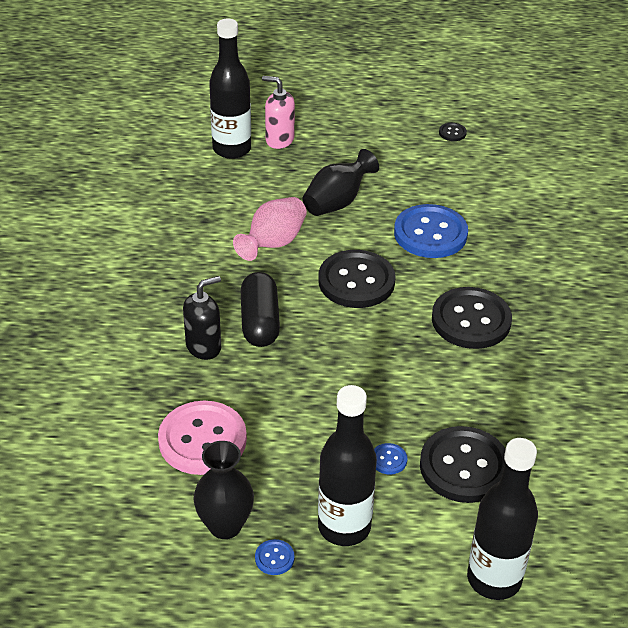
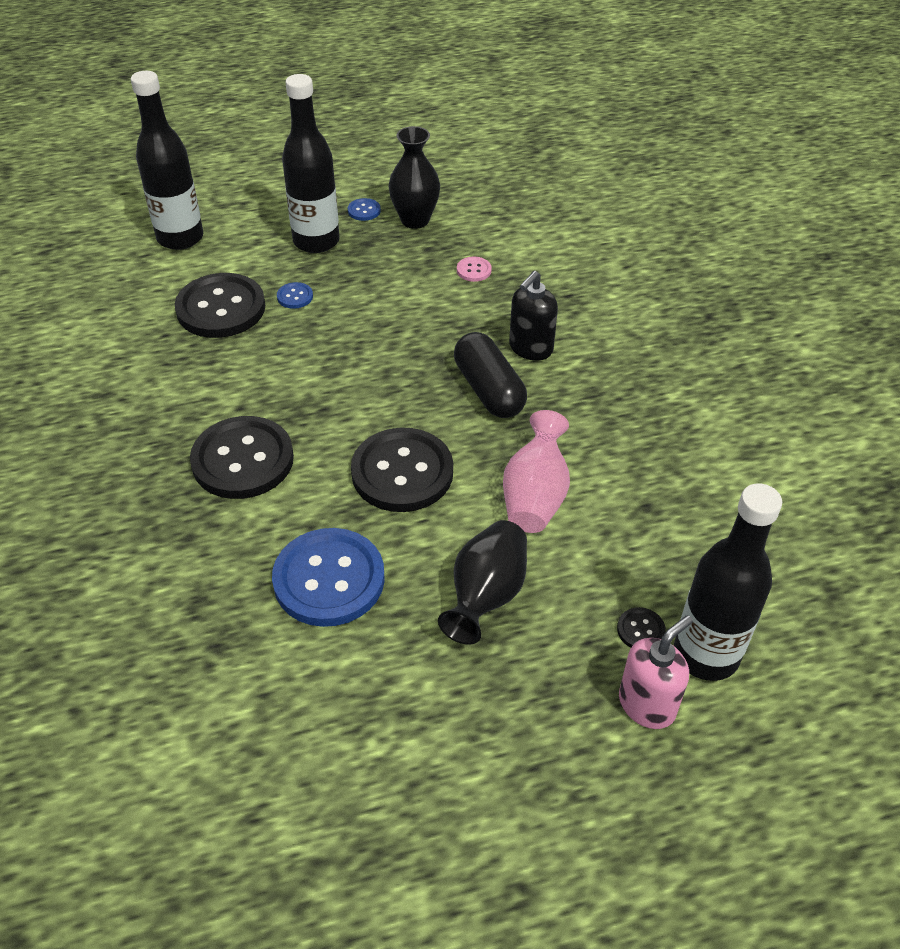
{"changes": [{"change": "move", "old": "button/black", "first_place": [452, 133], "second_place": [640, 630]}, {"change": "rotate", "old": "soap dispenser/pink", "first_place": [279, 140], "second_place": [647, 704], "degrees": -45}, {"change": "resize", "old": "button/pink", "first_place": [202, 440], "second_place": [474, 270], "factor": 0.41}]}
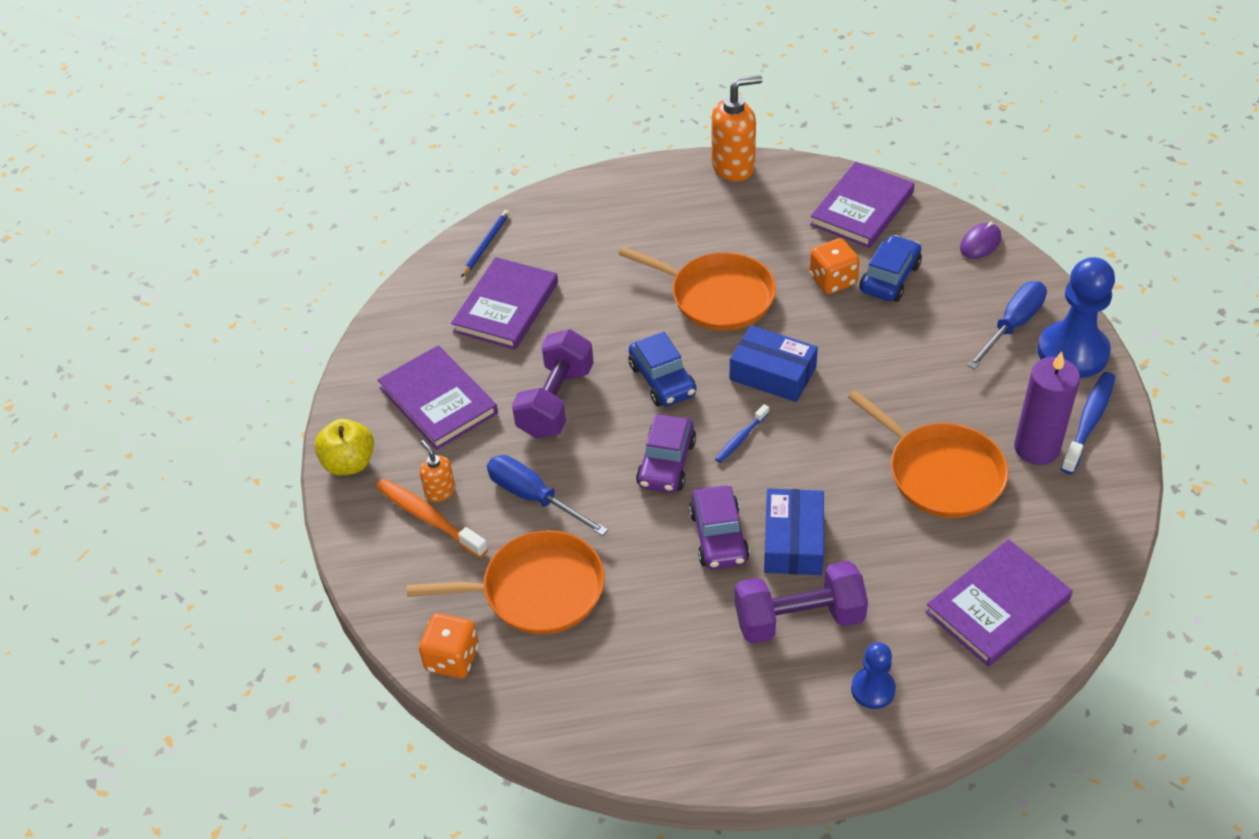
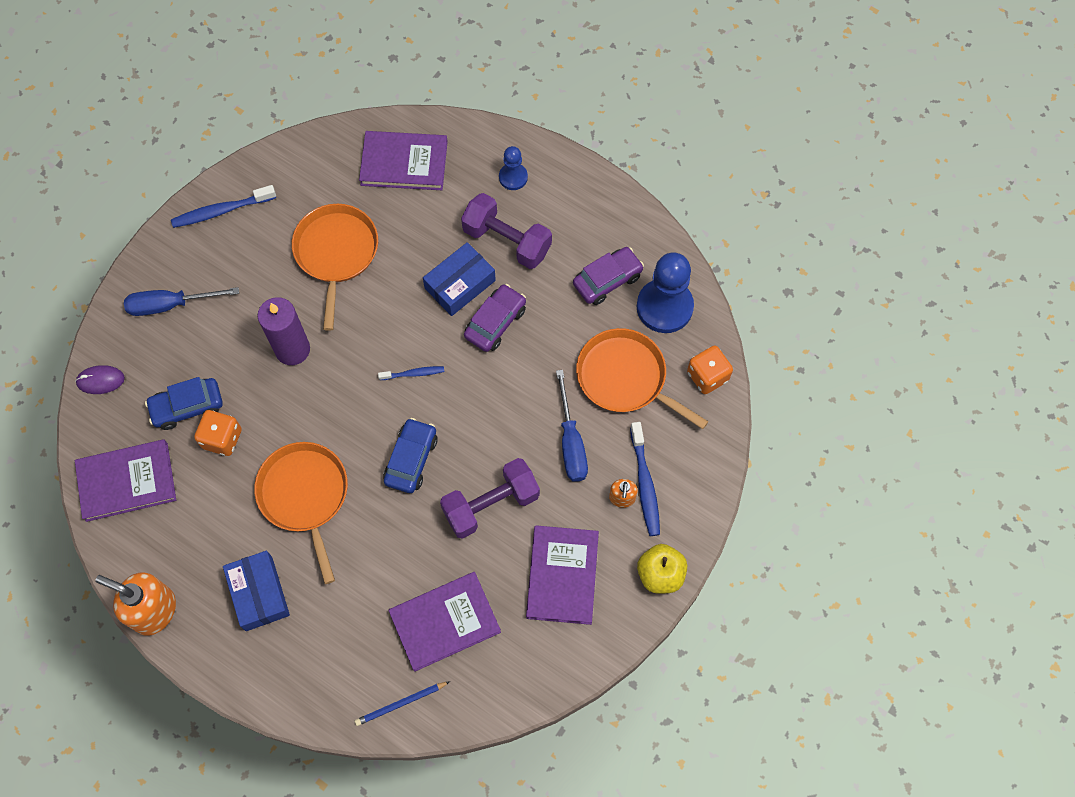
{"changes": [{"change": "move", "old": "car/purple", "first_place": [666, 463], "second_place": [607, 280]}, {"change": "move", "old": "box/blue", "first_place": [772, 373], "second_place": [259, 593]}, {"change": "move", "old": "candle/purple", "first_place": [1036, 448], "second_place": [292, 349]}, {"change": "move", "old": "pawn/blue", "first_place": [1072, 352], "second_place": [664, 307]}, {"change": "recolor", "old": "toothbrush/orange", "new": "toothbrush/blue", "first_place": [428, 518], "second_place": [645, 484]}]}
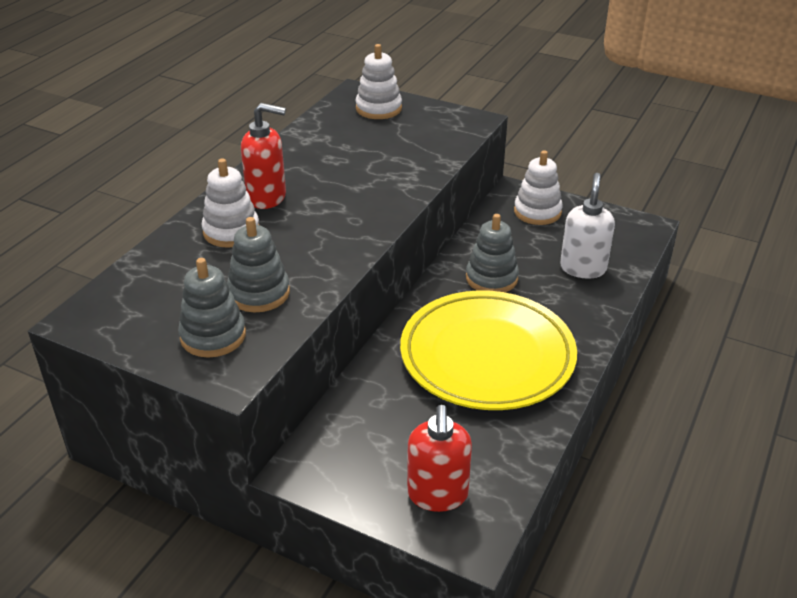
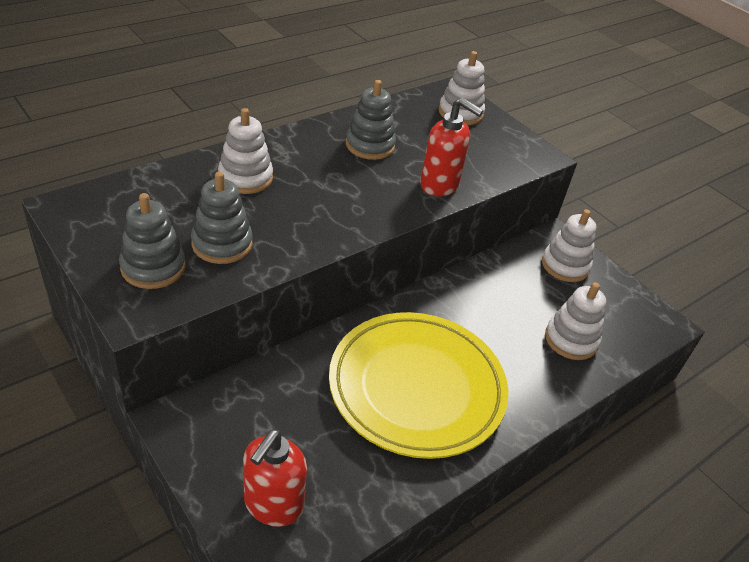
{"changes": [{"change": "move", "old": "soap dispenser/red", "first_place": [267, 197], "second_place": [439, 185]}, {"change": "move", "old": "stacking toy/grey", "first_place": [491, 278], "second_place": [370, 145]}, {"change": "replace", "old": "soap dispenser/white", "new": "stacking toy/white", "first_place": [583, 268], "second_place": [571, 340]}]}
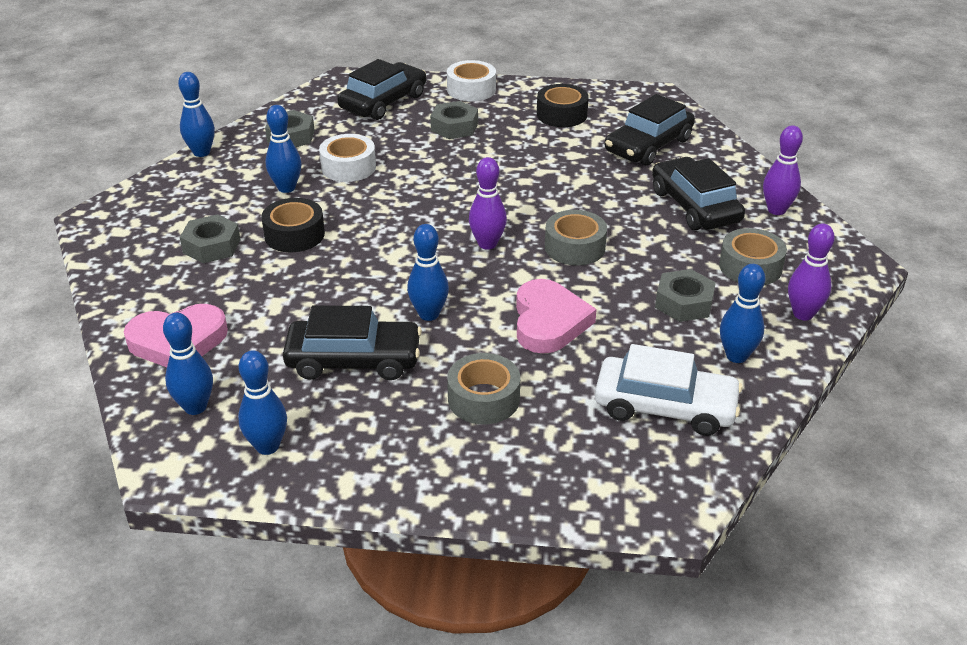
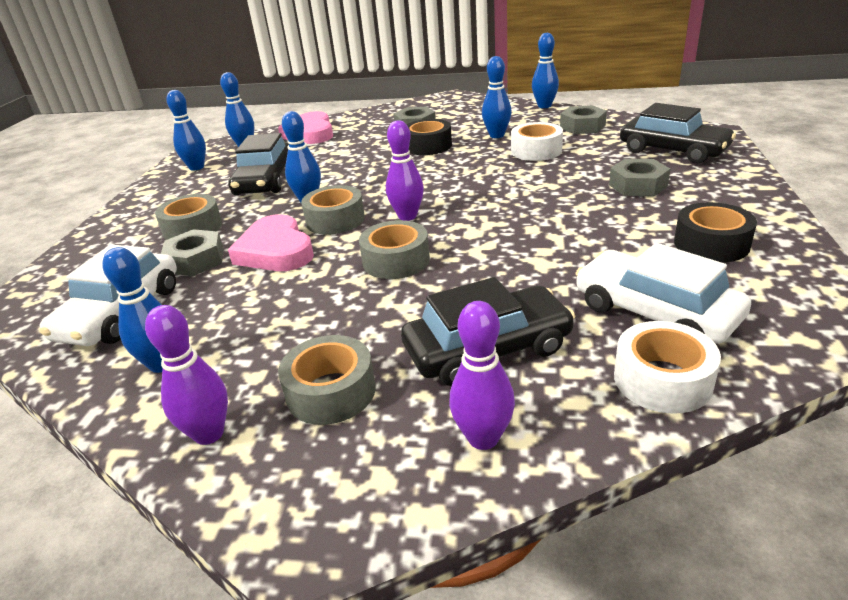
{"changes": [{"change": "insert", "new": "tape/grey", "second_place": [335, 220]}, {"change": "move", "old": "tape/white", "first_place": [471, 89], "second_place": [662, 380]}, {"change": "move", "old": "nut/grey", "first_place": [684, 303], "second_place": [196, 260]}, {"change": "recolor", "old": "car/black", "new": "car/white", "first_place": [648, 145], "second_place": [655, 312]}, {"change": "rotate", "old": "heart/pink", "first_place": [549, 322], "second_place": [276, 251], "degrees": 60}]}
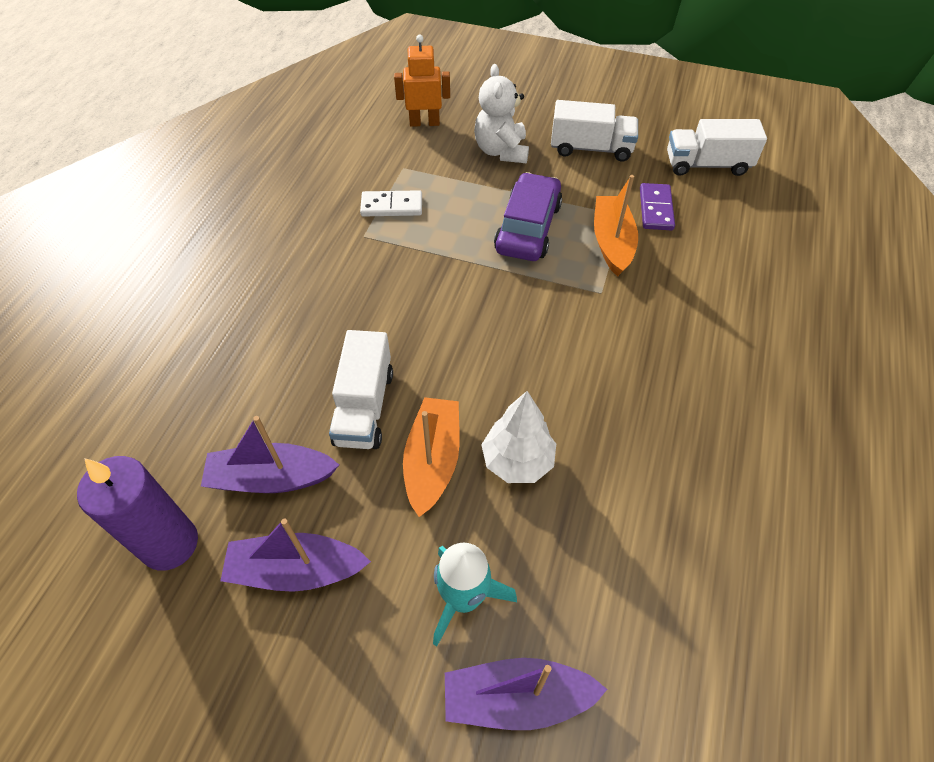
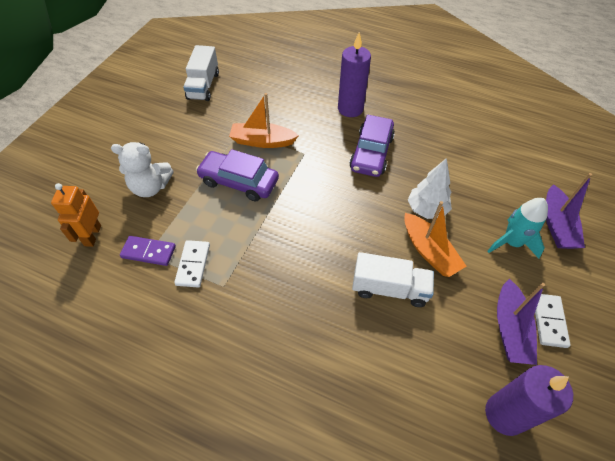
{"changes": [{"change": "delete", "old": "boat/purple", "first_place": [271, 478]}, {"change": "delete", "old": "truck/white", "first_place": [591, 148]}, {"change": "insert", "new": "candle/purple", "second_place": [350, 109]}, {"change": "insert", "new": "car/purple", "second_place": [371, 153]}, {"change": "insert", "new": "domino/white", "second_place": [549, 321]}, {"change": "move", "old": "domino/purple", "first_place": [656, 209], "second_place": [149, 252]}, {"change": "rotate", "old": "boat/orange", "first_place": [433, 461], "second_place": [429, 251], "degrees": -135}]}
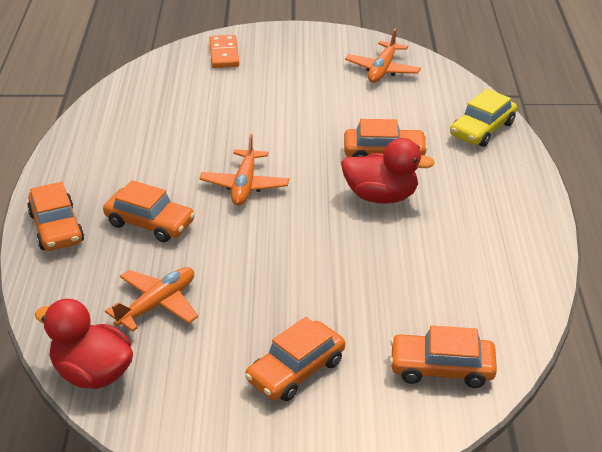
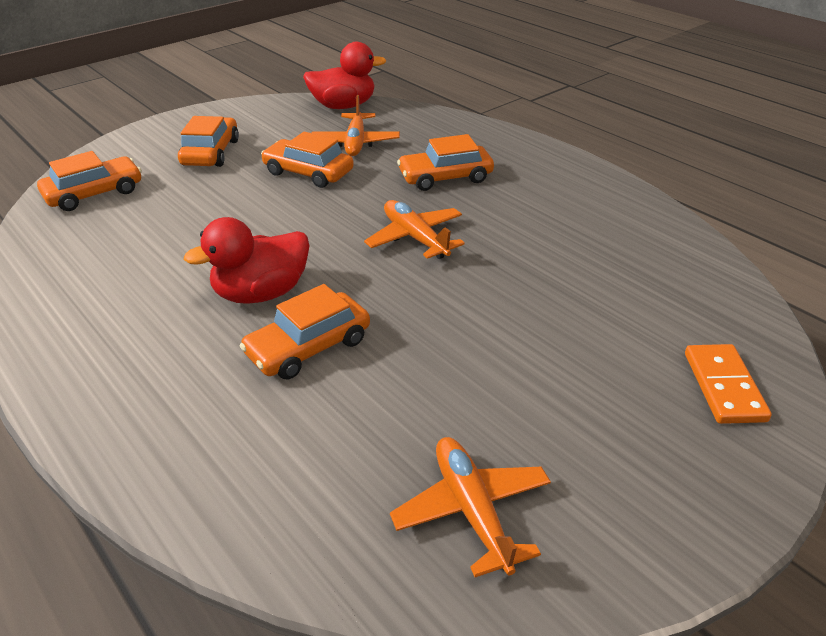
{"changes": [{"change": "delete", "old": "car/yellow", "first_place": [482, 129]}, {"change": "move", "old": "car/orange", "first_place": [56, 228], "second_place": [308, 172]}, {"change": "rotate", "old": "domino/orange", "first_place": [224, 54], "second_place": [724, 386], "degrees": 45}]}
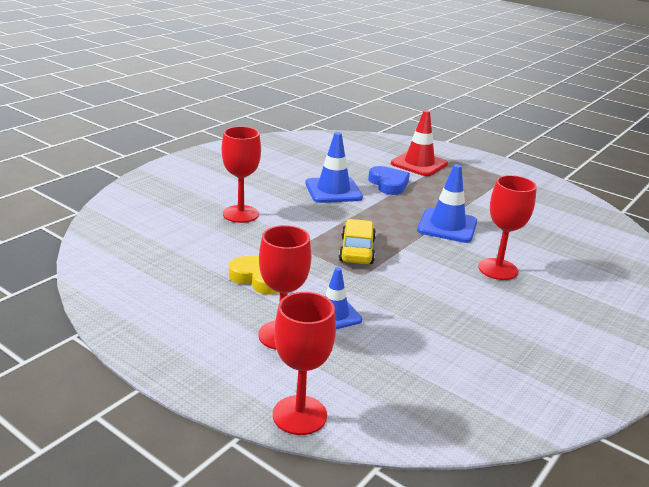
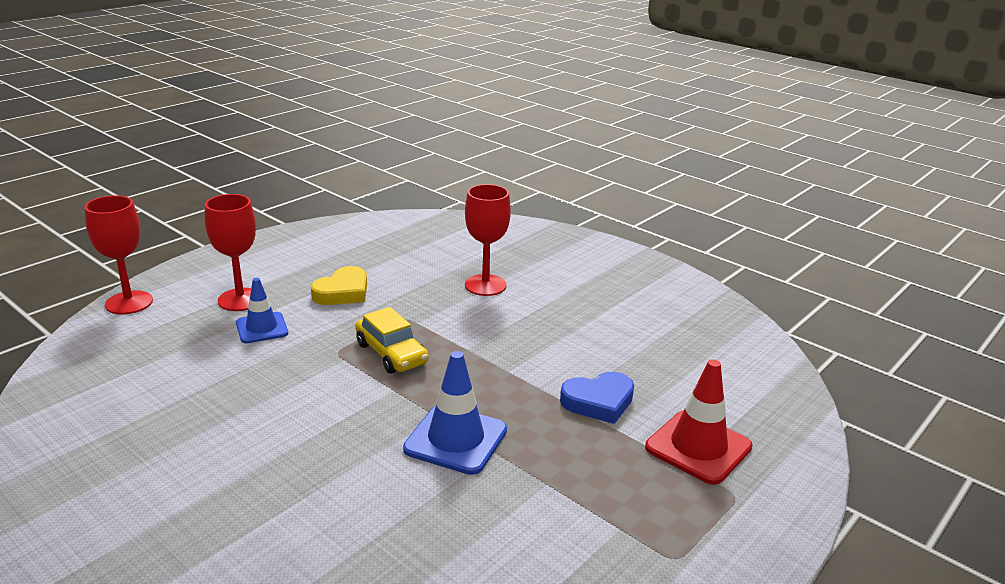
{"changes": [{"change": "delete", "old": "traffic cone/blue", "first_place": [333, 190]}, {"change": "delete", "old": "goblet/red", "first_place": [498, 269]}, {"change": "rotate", "old": "car/yellow", "first_place": [357, 250], "second_place": [391, 353], "degrees": 45}]}
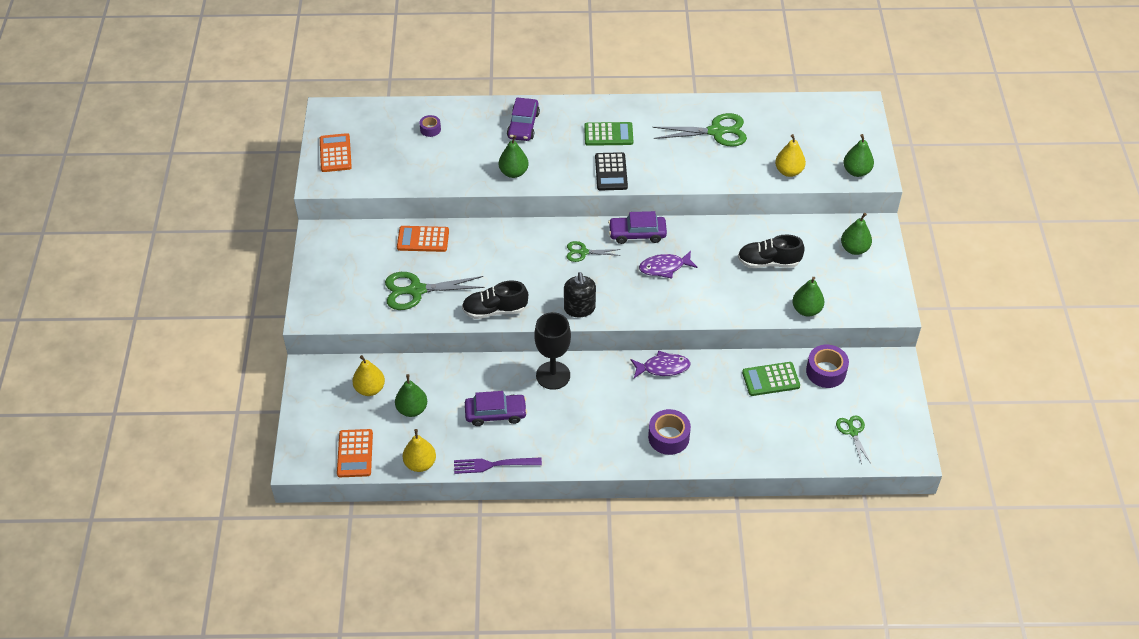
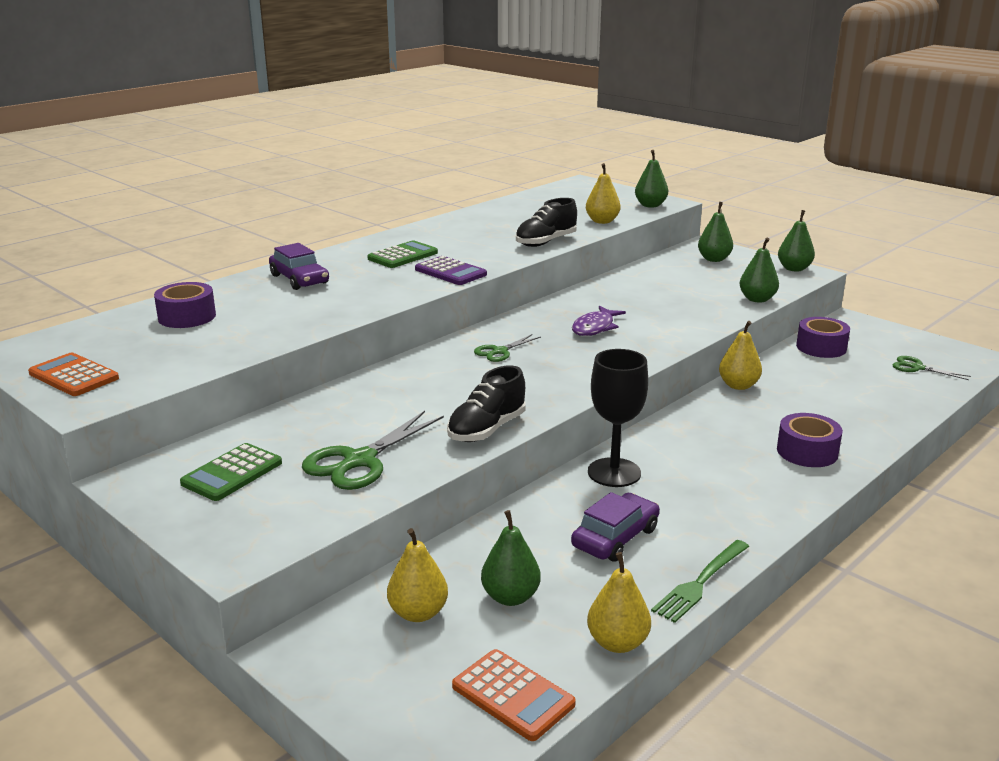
{"changes": [{"change": "delete", "old": "calculator/orange", "first_place": [423, 239]}, {"change": "delete", "old": "soap dispenser/black", "first_place": [579, 308]}, {"change": "delete", "old": "car/purple", "first_place": [637, 234]}, {"change": "delete", "old": "fish/purple", "first_place": [663, 367]}, {"change": "delete", "old": "scissors/green", "first_place": [716, 132]}, {"change": "insert", "new": "pear/yellow", "second_place": [738, 385]}, {"change": "move", "old": "pear/green", "first_place": [513, 172], "second_place": [794, 269]}, {"change": "move", "old": "shoe/black", "first_place": [768, 262], "second_place": [546, 242]}, {"change": "move", "old": "calculator/green", "first_place": [770, 379], "second_place": [232, 473]}, {"change": "recolor", "old": "fork/purple", "new": "fork/green", "first_place": [493, 465], "second_place": [700, 583]}, {"change": "recolor", "old": "calculator/black", "new": "calculator/purple", "first_place": [611, 172], "second_place": [450, 272]}, {"change": "resize", "old": "tape/purple", "first_place": [430, 129], "second_place": [187, 317], "factor": 1.77}]}
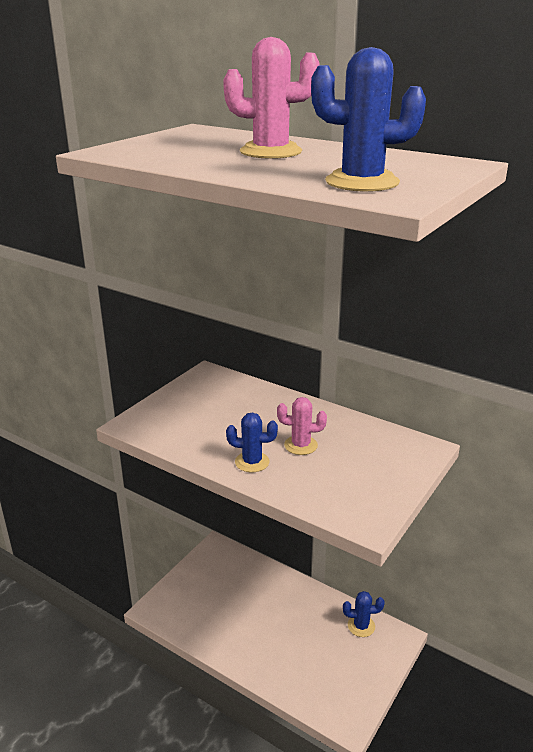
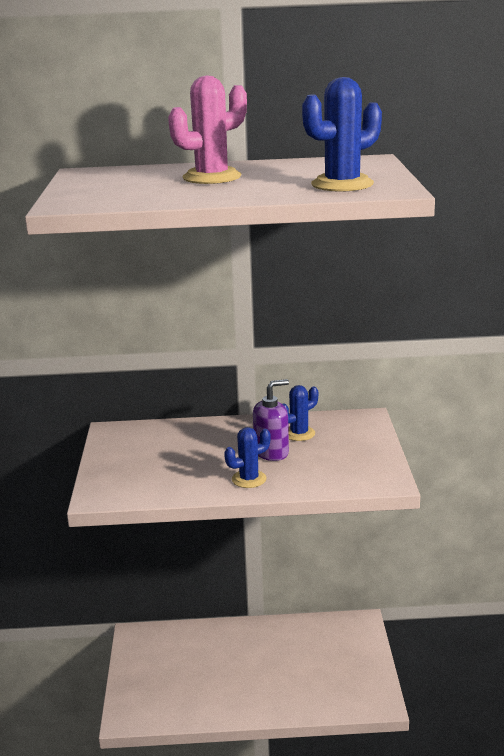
{"changes": [{"change": "move", "old": "cactus/blue", "first_place": [361, 626], "second_place": [299, 433]}, {"change": "replace", "old": "cactus/pink", "new": "soap dispenser/purple", "first_place": [301, 445], "second_place": [271, 452]}]}
